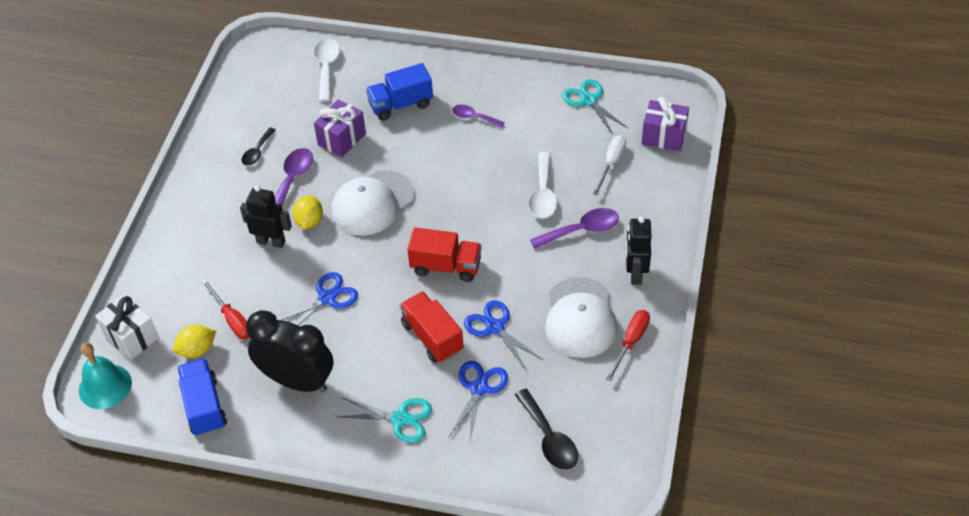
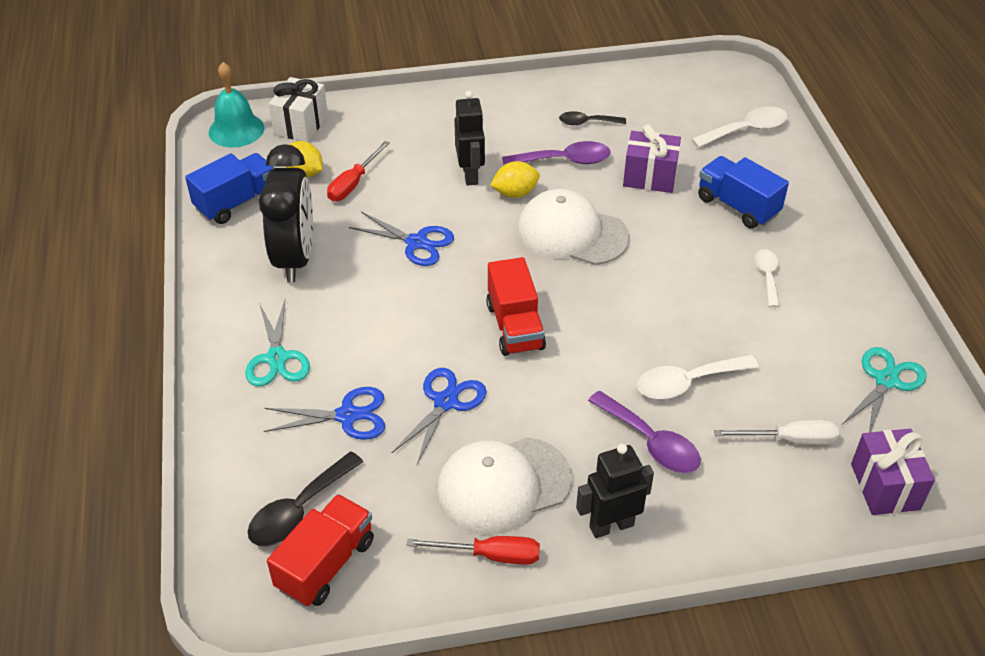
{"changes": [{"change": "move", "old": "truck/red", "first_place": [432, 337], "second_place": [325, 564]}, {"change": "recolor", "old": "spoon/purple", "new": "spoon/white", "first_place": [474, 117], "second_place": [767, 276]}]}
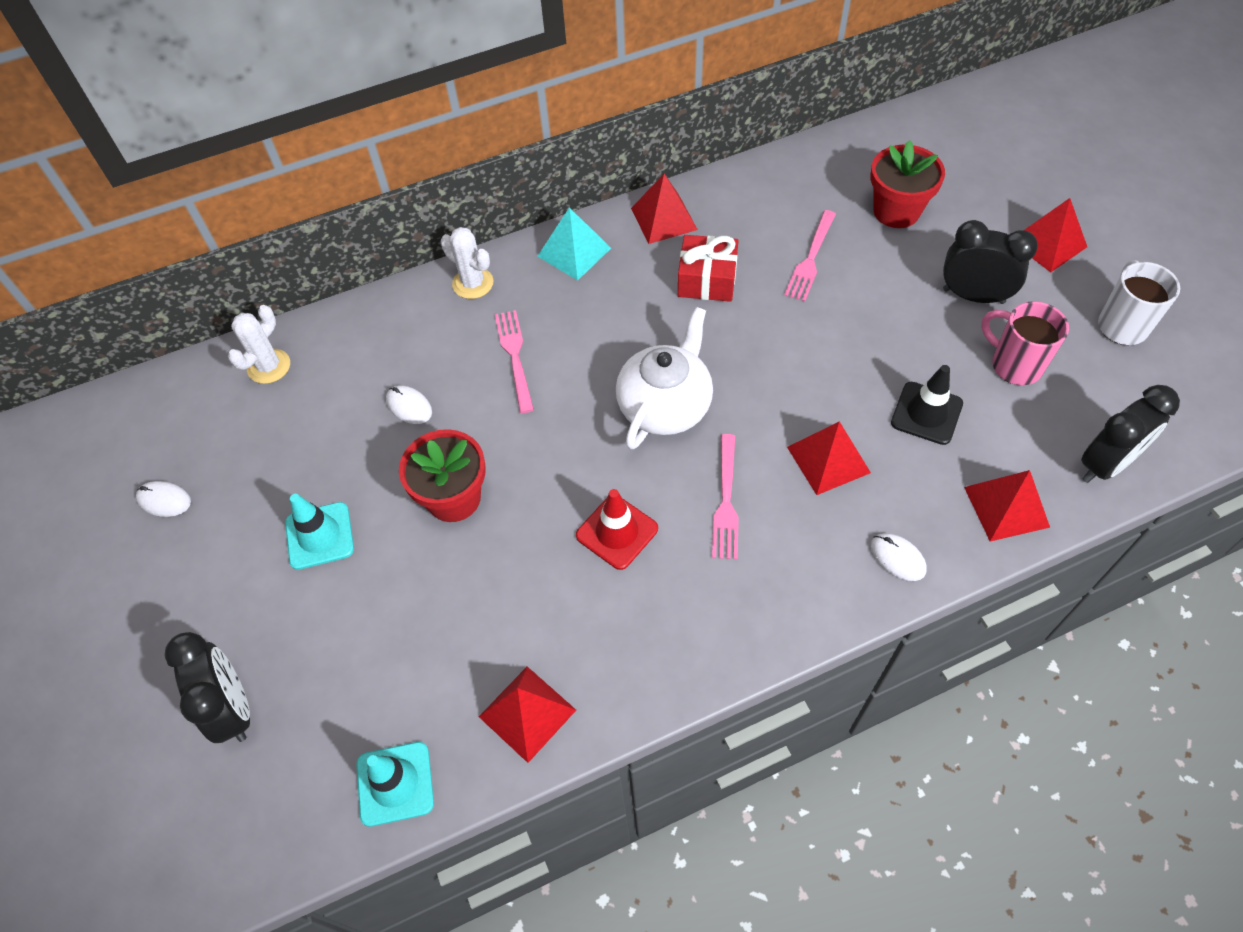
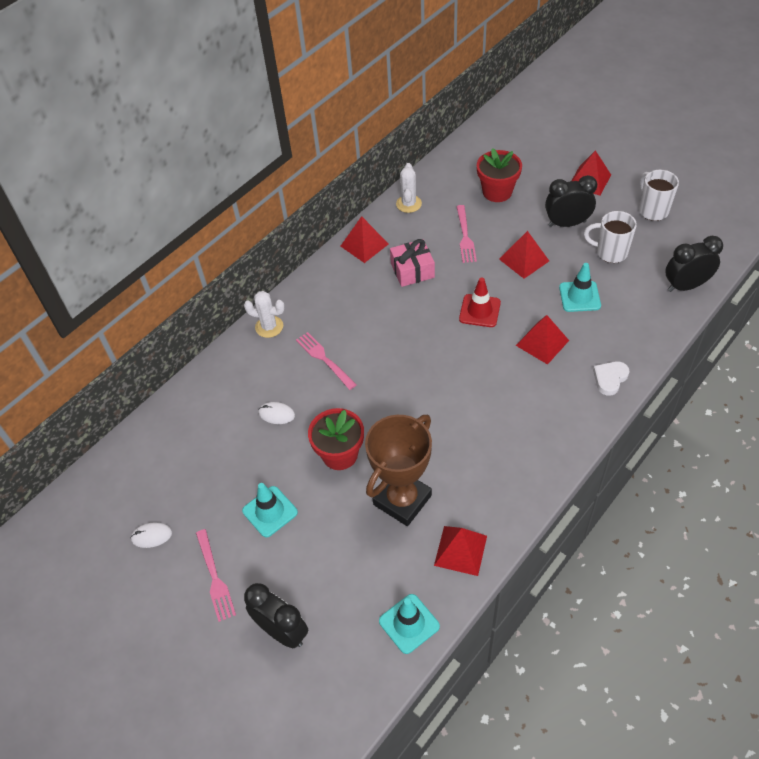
{"changes": [{"change": "delete", "old": "pyramid/turquoise", "first_place": [574, 252]}, {"change": "delete", "old": "teapot/white", "first_place": [665, 405]}, {"change": "insert", "new": "trophy/brown", "second_place": [402, 500]}, {"change": "move", "old": "cactus/white", "first_place": [269, 366], "second_place": [408, 204]}, {"change": "move", "old": "traffic cone/red", "first_place": [617, 532], "second_place": [479, 311]}, {"change": "move", "old": "fork/pink", "first_place": [726, 501], "second_place": [215, 577]}, {"change": "move", "old": "pyramid/red", "first_place": [1006, 507], "second_place": [524, 260]}, {"change": "replace", "old": "mouse/white", "new": "heart/white", "first_place": [897, 558], "second_place": [610, 379]}, {"change": "recolor", "old": "gift/red", "new": "gift/pink", "first_place": [707, 280], "second_place": [412, 270]}, {"change": "recolor", "old": "traffic cone/black", "new": "traffic cone/turquoise", "first_place": [926, 413], "second_place": [579, 296]}, {"change": "recolor", "old": "mug/pink", "new": "mug/white", "first_place": [1014, 365], "second_place": [610, 252]}, {"change": "rotate", "old": "clock/black", "first_place": [1105, 464], "second_place": [685, 286], "degrees": -135}]}
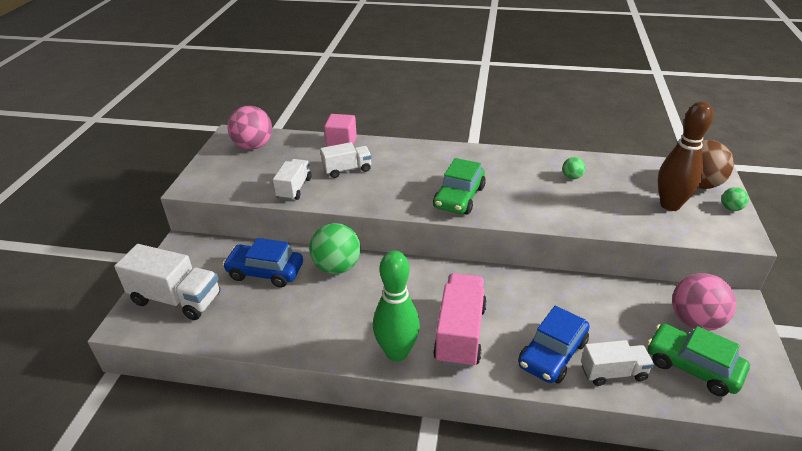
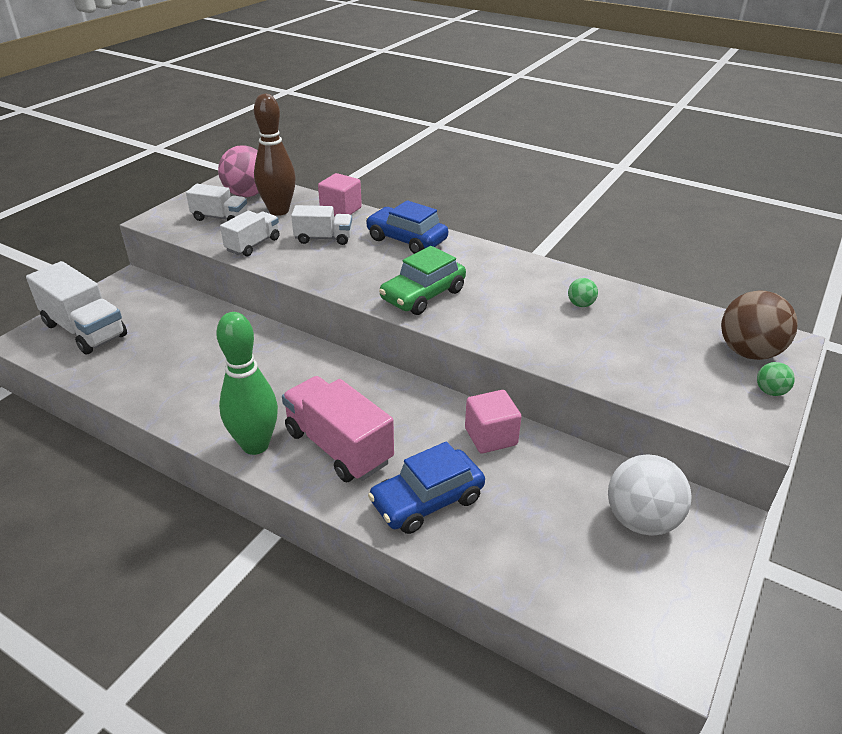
{"changes": [{"change": "delete", "old": "ball/green", "first_place": [337, 267]}, {"change": "delete", "old": "car/green", "first_place": [692, 366]}, {"change": "insert", "new": "cube/pink", "second_place": [490, 436]}, {"change": "move", "old": "car/blue", "first_place": [265, 272], "second_place": [406, 240]}, {"change": "move", "old": "truck/white", "first_place": [613, 372], "second_place": [220, 218]}, {"change": "move", "old": "bowling pin/brown", "first_place": [670, 205], "second_place": [279, 211]}, {"change": "recolor", "old": "ball/pink", "new": "ball/white", "first_place": [695, 321], "second_place": [641, 520]}, {"change": "rotate", "old": "truck/pink", "first_place": [460, 334], "second_place": [338, 447], "degrees": -75}]}
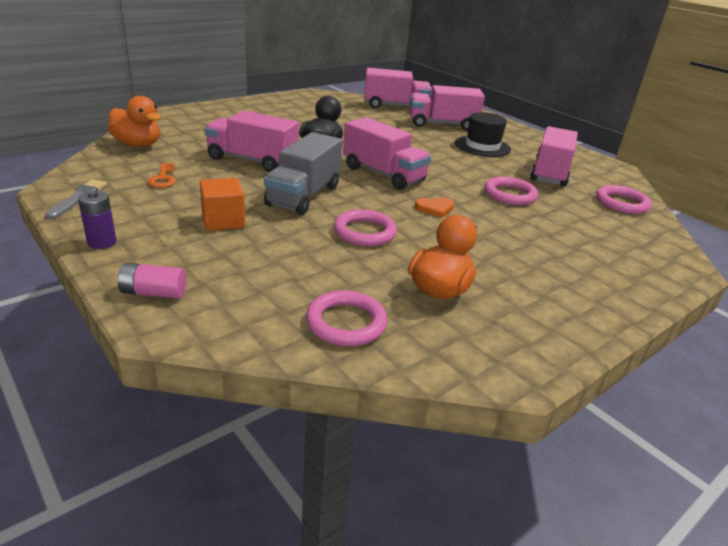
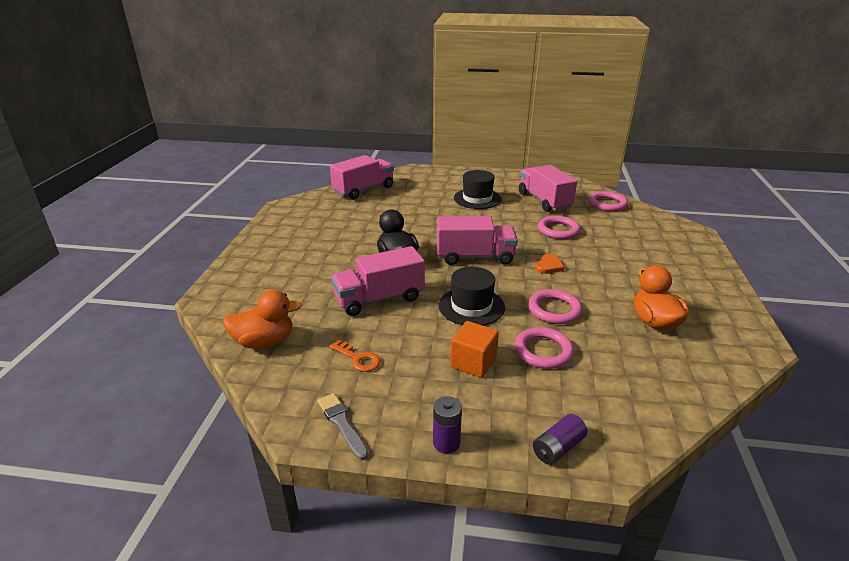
{"changes": [{"change": "delete", "old": "truck/pink", "first_place": [442, 124]}, {"change": "move", "old": "ring/pink", "first_place": [346, 323], "second_place": [543, 351]}, {"change": "replace", "old": "truck/grey", "new": "hat/black", "first_place": [304, 196], "second_place": [471, 306]}, {"change": "recolor", "old": "battery/pink", "new": "battery/purple", "first_place": [154, 293], "second_place": [558, 448]}]}
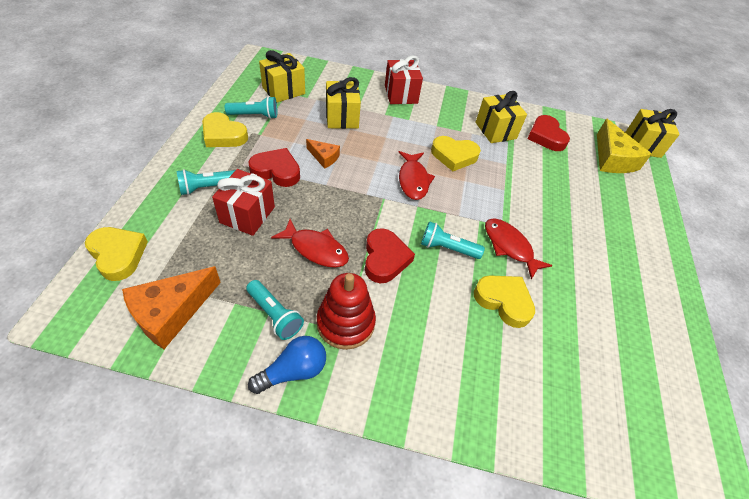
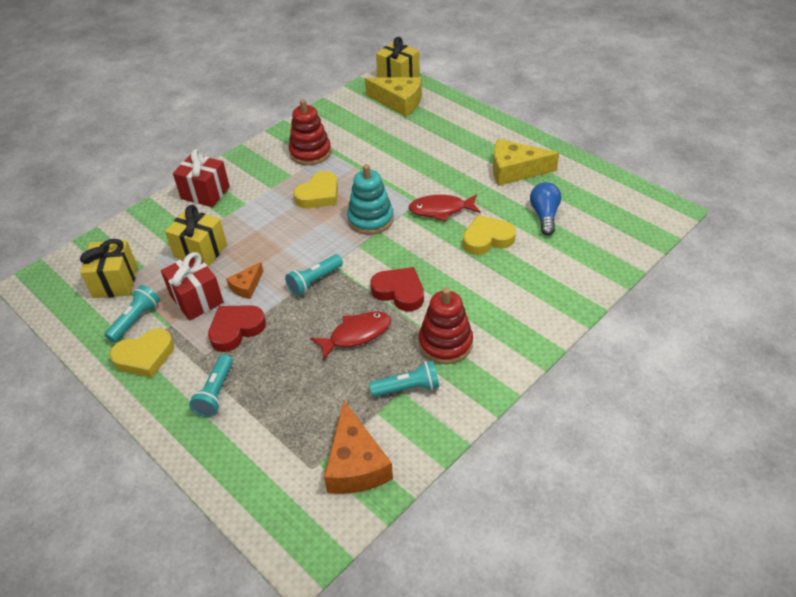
{"changes": [{"change": "delete", "old": "heart/yellow", "first_place": [118, 255]}, {"change": "delete", "old": "fish/red", "first_place": [413, 180]}, {"change": "delete", "old": "heart/red", "first_place": [546, 136]}, {"change": "insert", "new": "stacking toy/turquoise", "second_place": [370, 219]}, {"change": "insert", "new": "cheese/yellow", "second_place": [515, 170]}, {"change": "move", "old": "gift/red", "first_place": [247, 215], "second_place": [197, 299]}, {"change": "move", "old": "light bulb/blue", "first_place": [293, 371], "second_place": [544, 215]}, {"change": "move", "old": "flashlight/turquoise", "first_place": [447, 248], "second_place": [314, 281]}, {"change": "replace", "old": "gift/yellow", "new": "stacking toy/red", "first_place": [495, 130], "second_place": [310, 153]}, {"change": "rotate", "old": "cheese/orange", "first_place": [324, 157], "second_place": [246, 286], "degrees": 150}]}
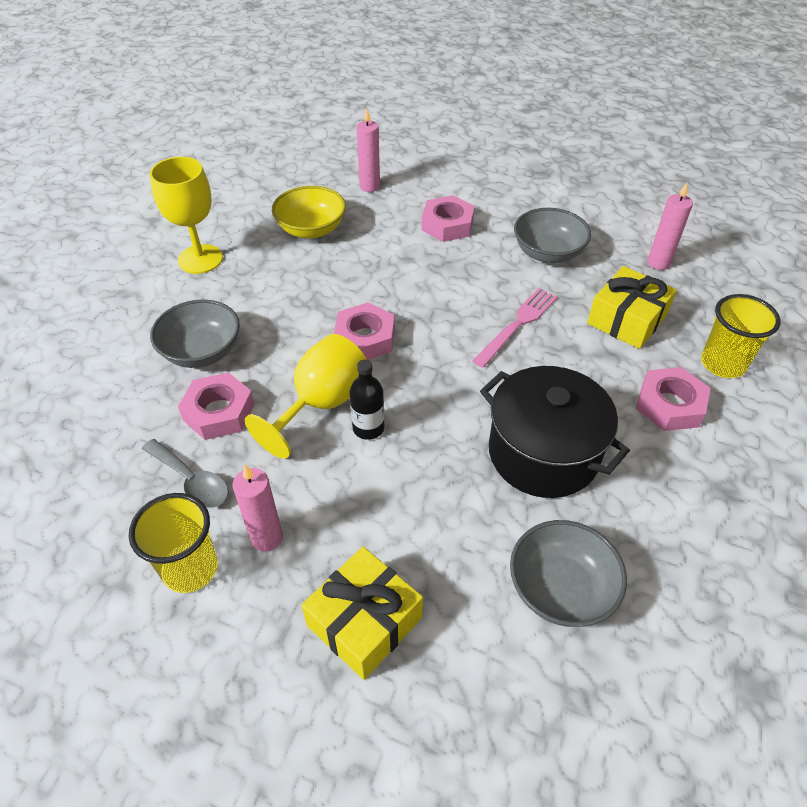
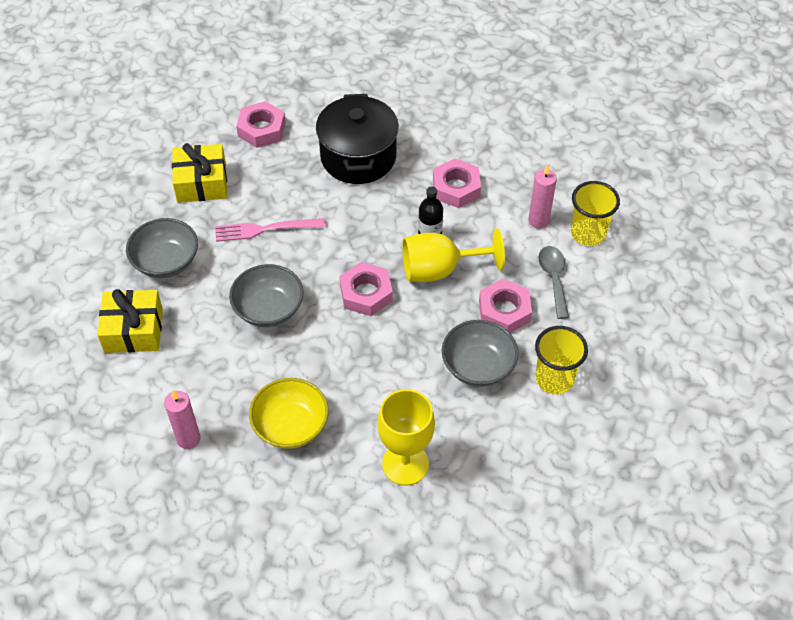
{"changes": [{"change": "delete", "old": "candle/pink", "first_place": [658, 263]}, {"change": "move", "old": "gift/yellow", "first_place": [364, 621], "second_place": [134, 330]}, {"change": "move", "old": "nut/pink", "first_place": [447, 225], "second_place": [456, 188]}, {"change": "move", "old": "bowl/grey", "first_place": [560, 589], "second_place": [268, 309]}, {"change": "move", "old": "cup/yellow", "first_place": [722, 364], "second_place": [554, 379]}]}
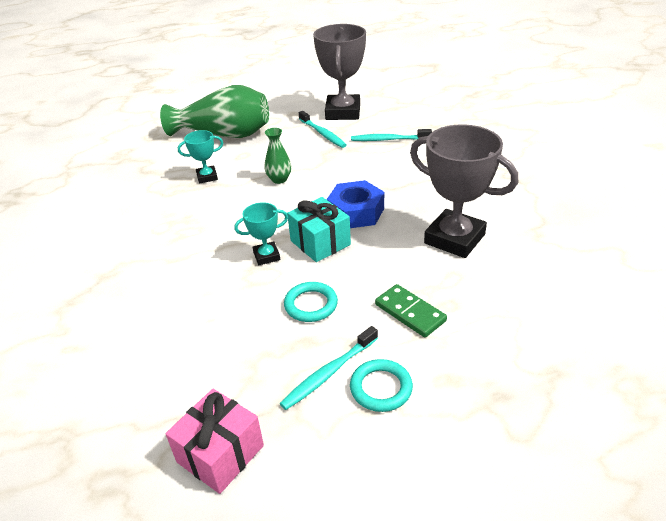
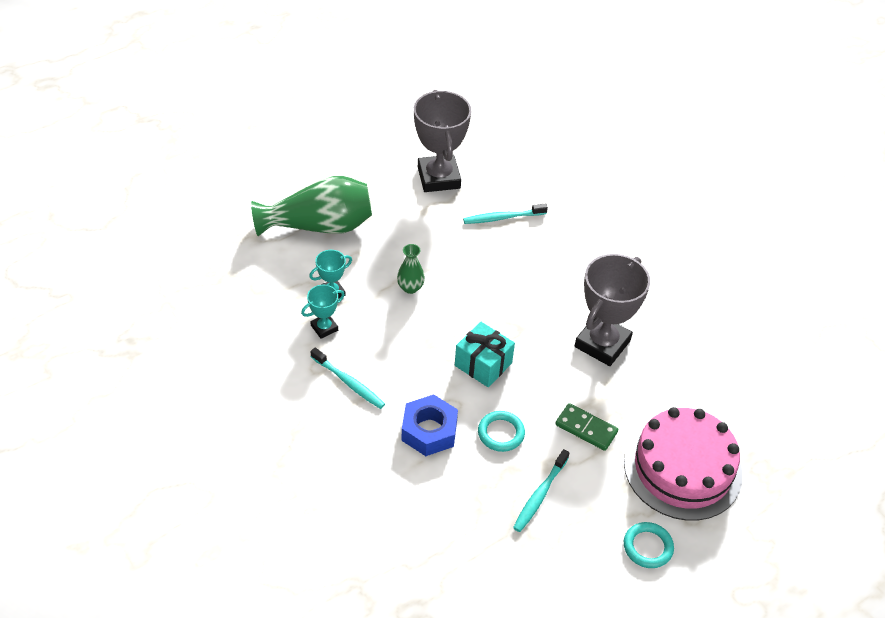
{"changes": [{"change": "delete", "old": "gift/pink", "first_place": [220, 454]}, {"change": "insert", "new": "cake/pink", "second_place": [682, 468]}, {"change": "move", "old": "trophy/turquoise", "first_place": [266, 256], "second_place": [324, 328]}, {"change": "move", "old": "toothbrush/turquoise", "first_place": [322, 134], "second_place": [349, 383]}, {"change": "move", "old": "nut/blue", "first_place": [356, 212], "second_place": [429, 431]}, {"change": "move", "old": "ring/turquoise", "first_place": [381, 388], "second_place": [647, 547]}, {"change": "rotate", "old": "trophy/grey", "first_place": [454, 239], "second_place": [602, 344], "degrees": -75}]}
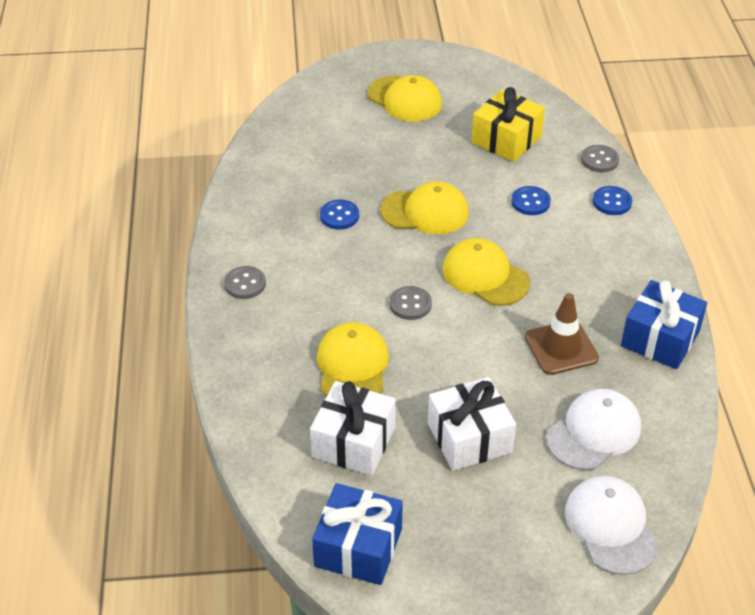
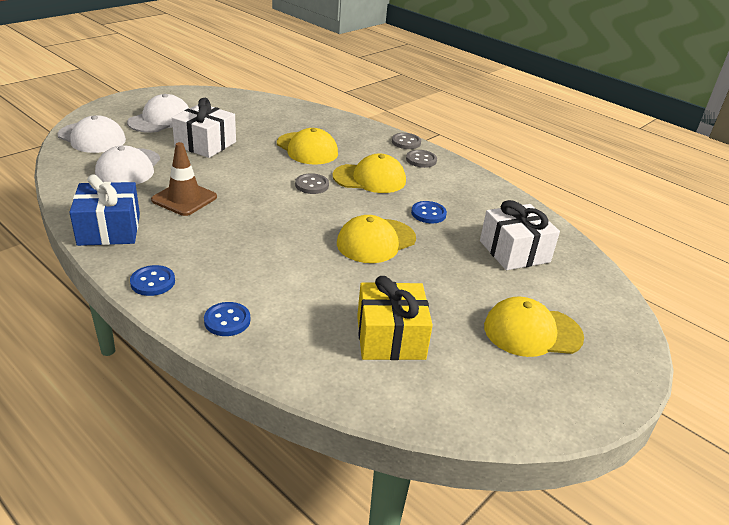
{"changes": [{"change": "delete", "old": "gift/blue", "first_place": [358, 547]}, {"change": "insert", "new": "cap/white", "second_place": [160, 120]}, {"change": "move", "old": "gift/white", "first_place": [353, 442], "second_place": [514, 251]}, {"change": "move", "old": "cap/yellow", "first_place": [485, 276], "second_place": [370, 178]}, {"change": "move", "old": "button/blue", "first_place": [530, 202], "second_place": [153, 282]}, {"change": "move", "old": "button/grey", "first_place": [599, 160], "second_place": [406, 142]}]}
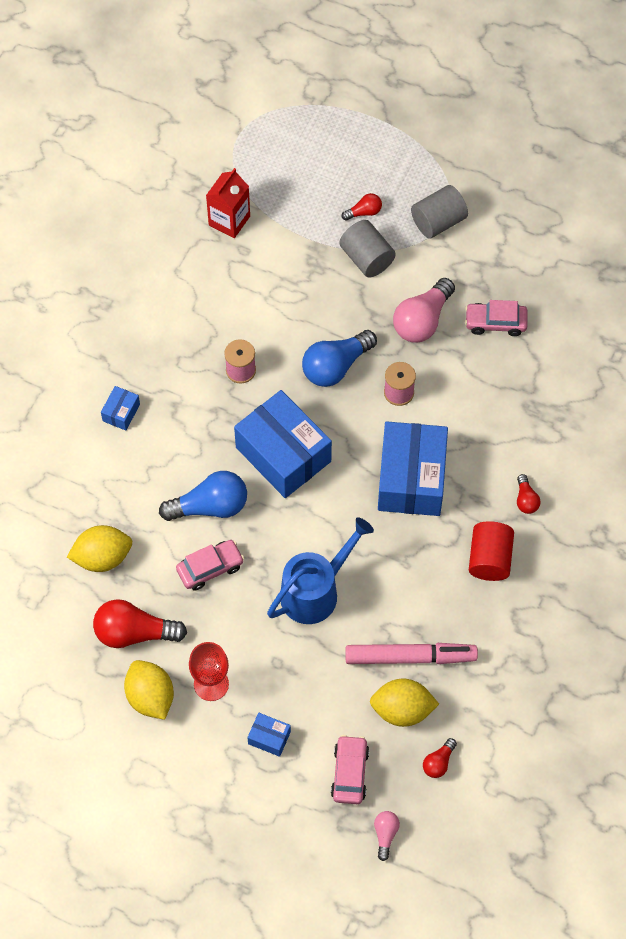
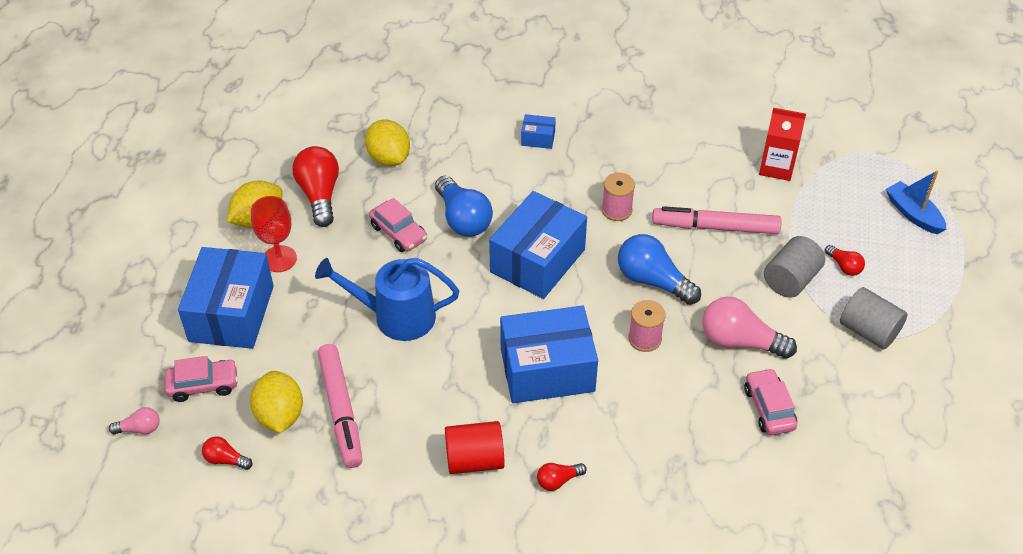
{"changes": [{"change": "insert", "new": "marker/pink", "second_place": [715, 227]}, {"change": "insert", "new": "boat/blue", "second_place": [913, 214]}, {"change": "rotate", "old": "watering can/blue", "first_place": [315, 591], "second_place": [396, 316], "degrees": 150}, {"change": "resize", "old": "box/blue", "first_place": [269, 738], "second_place": [231, 313], "factor": 2.32}]}
